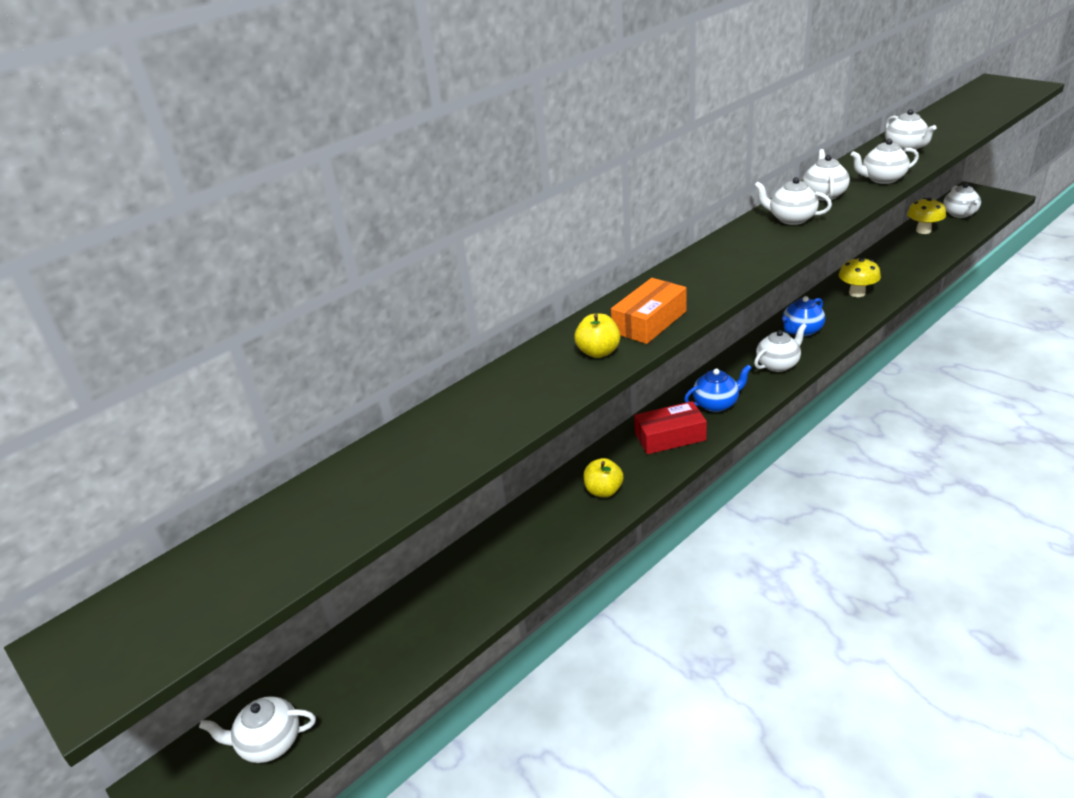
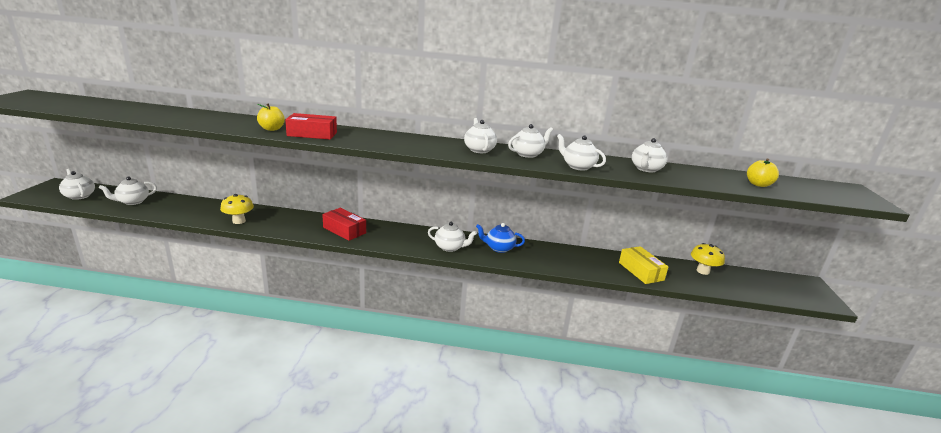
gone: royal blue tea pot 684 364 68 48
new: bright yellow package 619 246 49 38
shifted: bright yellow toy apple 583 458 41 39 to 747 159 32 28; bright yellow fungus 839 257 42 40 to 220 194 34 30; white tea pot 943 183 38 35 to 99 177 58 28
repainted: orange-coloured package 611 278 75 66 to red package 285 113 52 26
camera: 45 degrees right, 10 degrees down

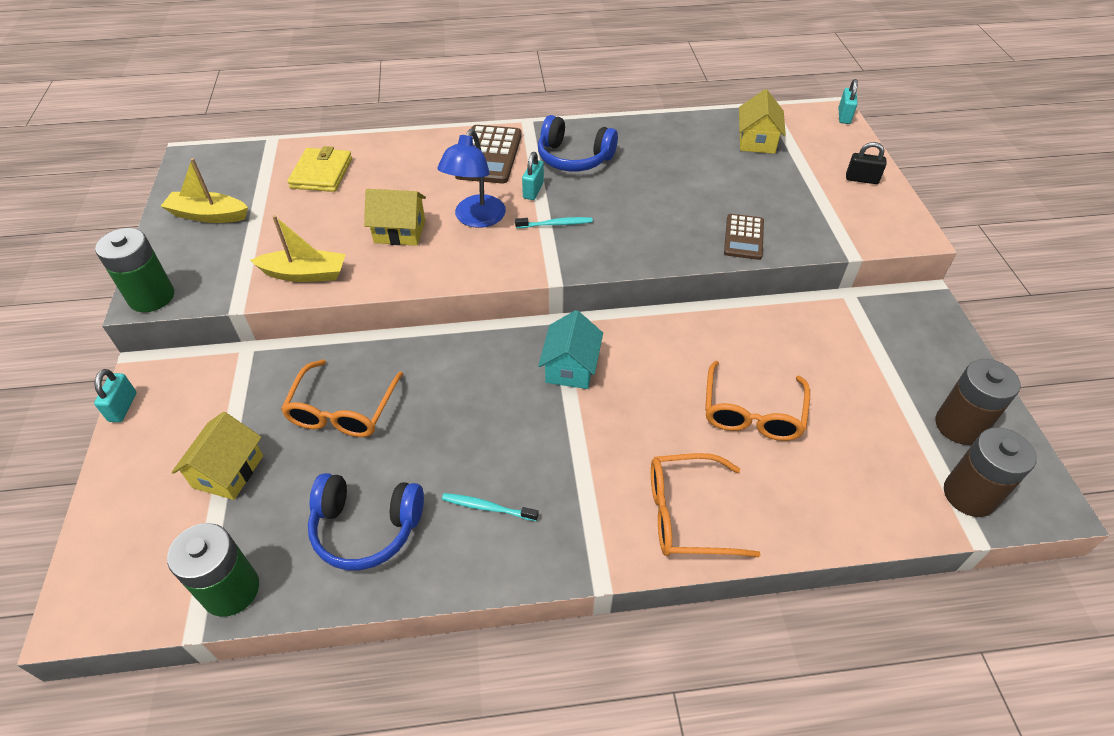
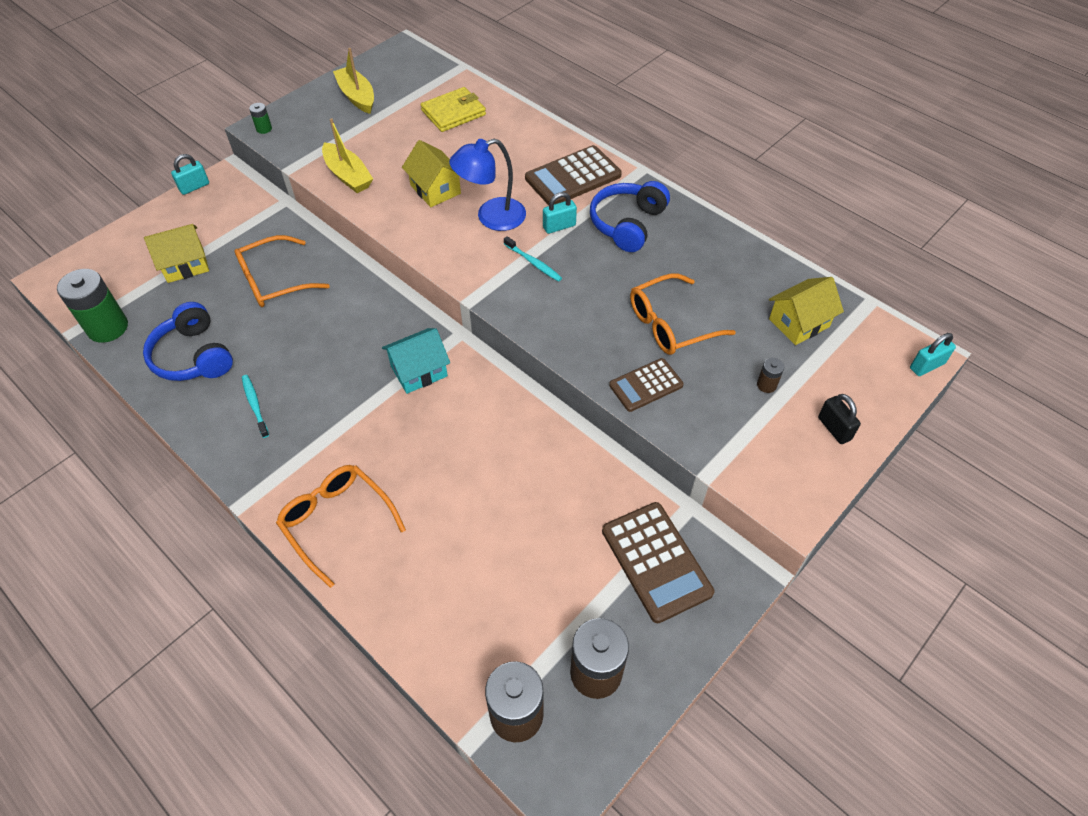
new: dark brown pocket calculator 602 502 112 121; dark brown AA battery 757 358 27 35
shifted: orange-coloured spectacles 705 361 105 80 to 630 273 106 82
rotated: royal blue headset 538 115 80 57 = 590 181 80 71 45 degrees clockwise
scaled: emerald AA battery 95 228 79 84 = 249 103 23 31 x0.45
camera: 50 degrees right, 5 degrees up

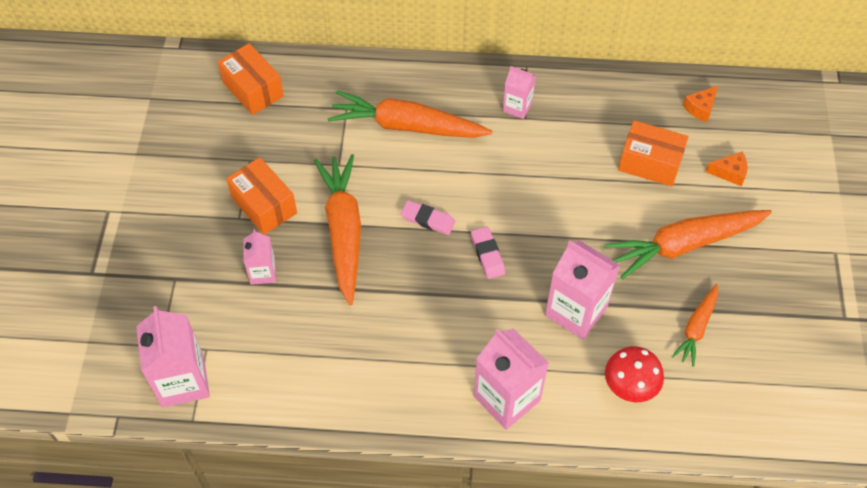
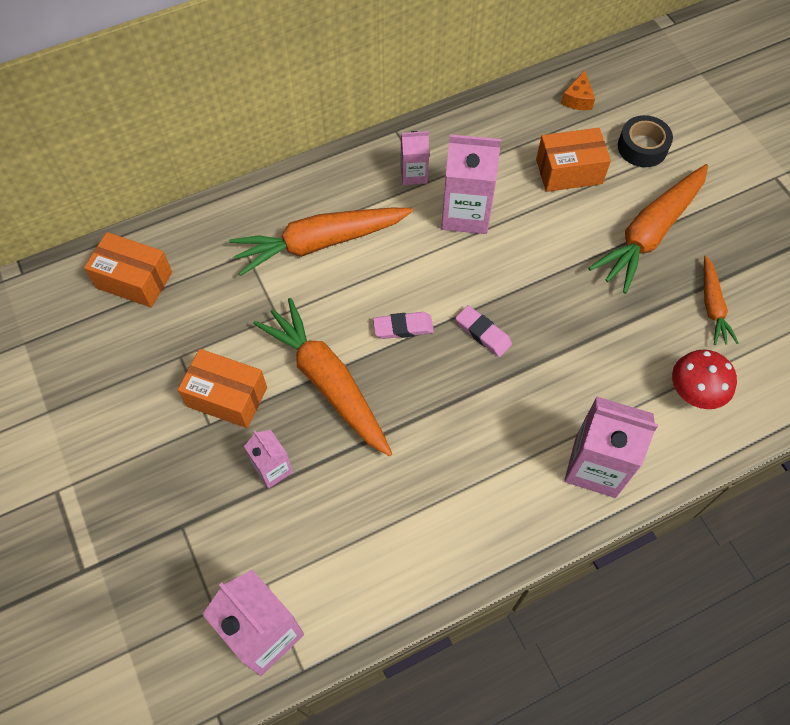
shifted: rosy milk carton 545 240 75 100 to 441 134 60 100
swapped: orange-coloured cheese 705 152 42 34 to black tape 618 115 55 52
camera: 30 degrees left, 5 degrees up

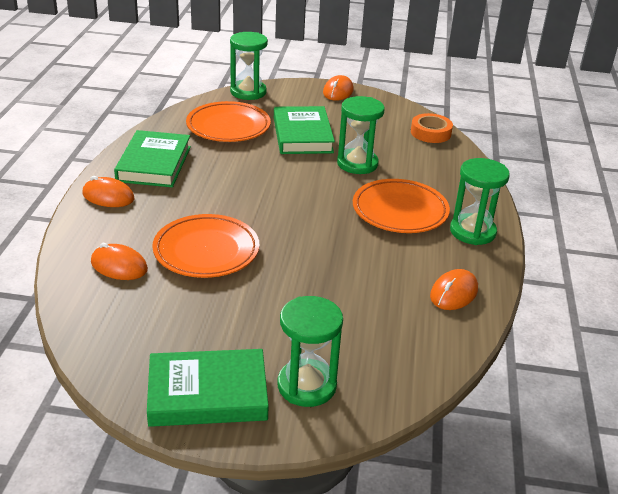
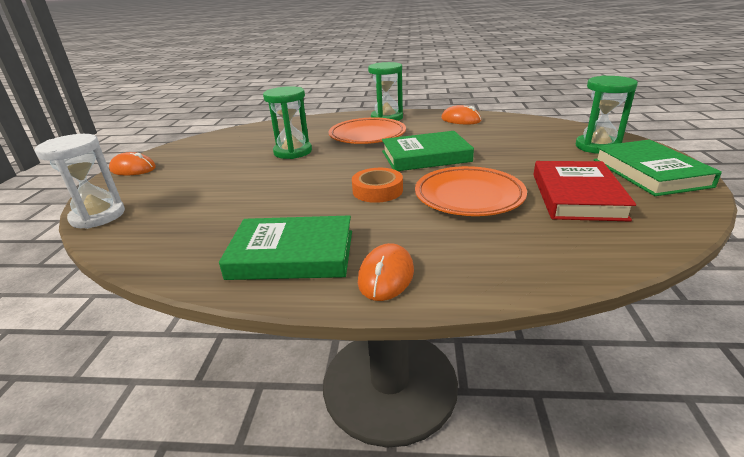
gone: orange-coloured mouse 91 243 57 37; orange-coloured plate 186 101 85 41
new: red book 534 161 102 61
shifted: emerald book 274 106 61 48 to 382 131 92 40; orange-coloured tape 411 113 42 30 to 352 168 51 35
repainted: emerald hourglass 230 32 38 68 to white hourglass 35 134 90 95
camera: 90 degrees left, 5 degrees down

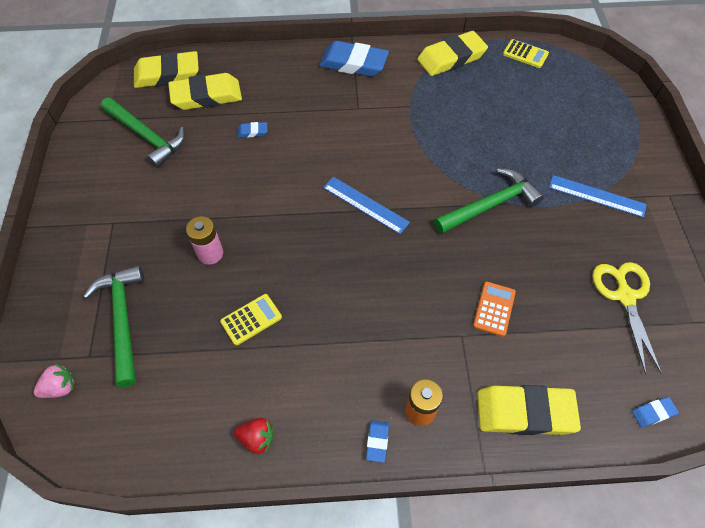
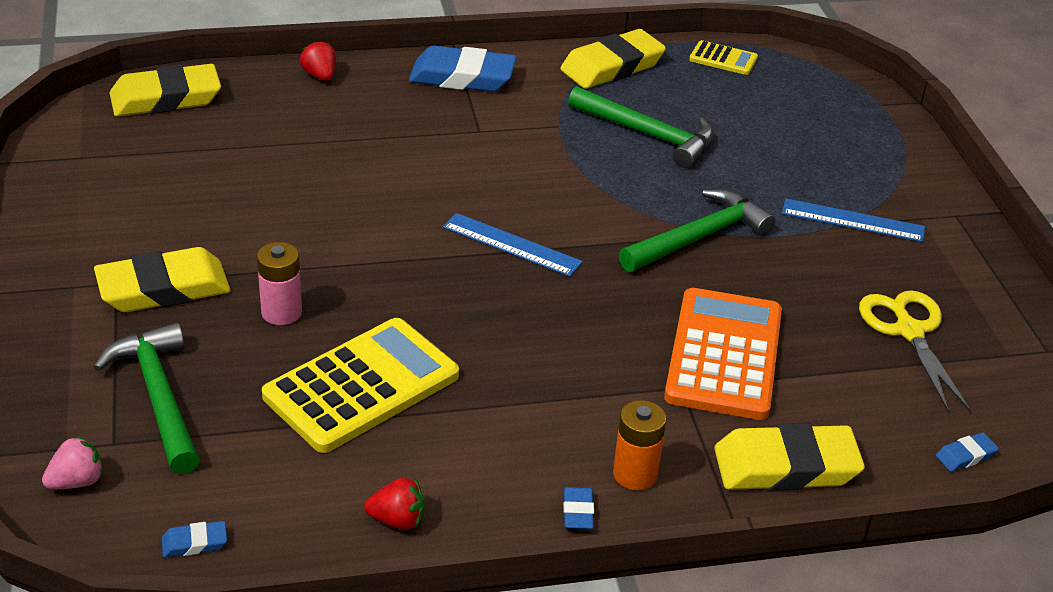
new: red strawberry 300 40 36 41
shifted: emerald hammer 101 97 84 71 to 568 86 146 82; bright yellow gum eraser 168 73 74 37 to 94 247 137 65; royal blue gum eraser 238 122 29 16 to 162 521 65 36
scaled: bright yellow pocket calculator 220 294 62 52 = 262 318 197 135 x2.10; orange-coloured pocket calculator 473 282 43 55 = 664 288 118 132 x2.10
camera: 10 degrees left, 20 degrees down

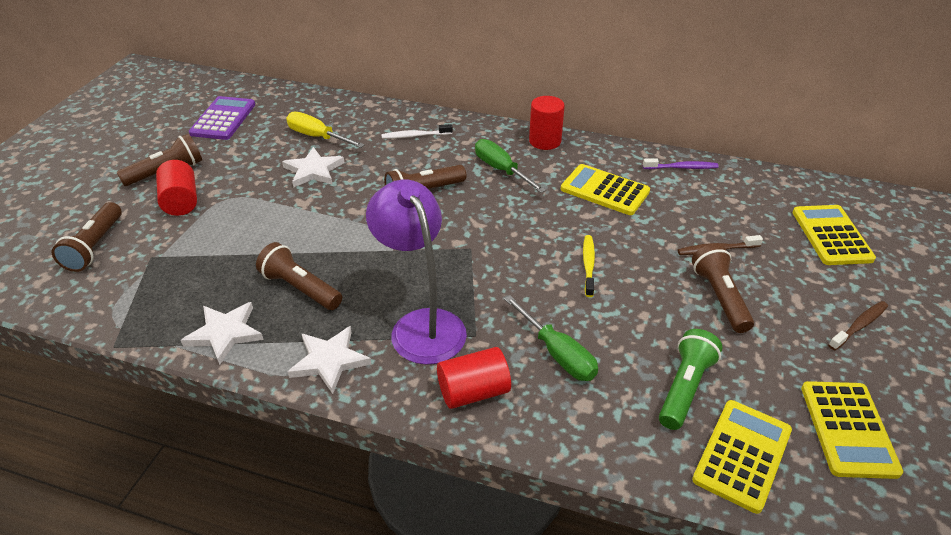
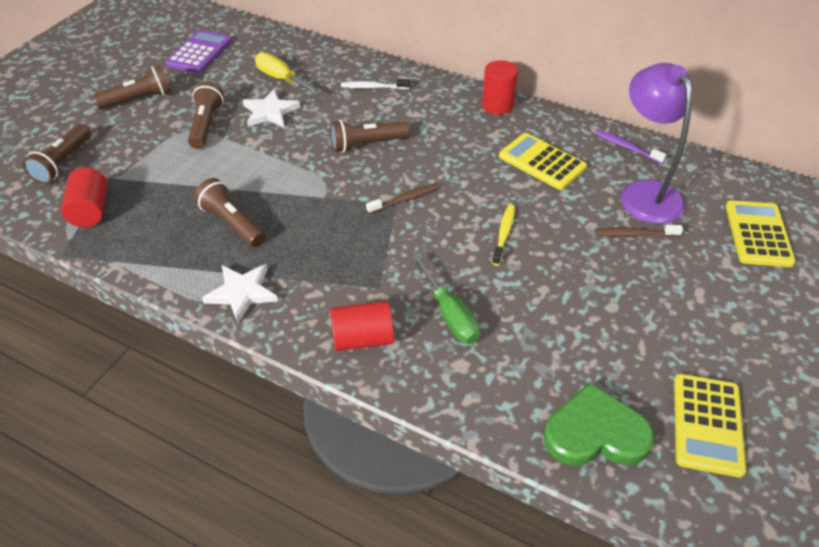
gone: white star 181 302 83 63; emerald flat screwdriver 475 139 71 54; emerald pocket torch 659 329 63 101
shifted: red cylinder shape 156 160 41 56 to 61 167 47 60; royal purple reading lamp 366 180 101 185 to 621 63 71 161; dark brown pocket torch 692 244 62 89 to 188 82 36 67; dark brown toothbrush 828 301 60 49 to 366 183 74 31
swapped: bright yellow pocket calculator 692 400 100 114 to emerald heart shape 544 382 110 84
rotated: royal purple toothbrush 643 158 76 11 = 595 130 72 34 150 degrees counterclockwise
camera: 10 degrees right, 5 degrees up

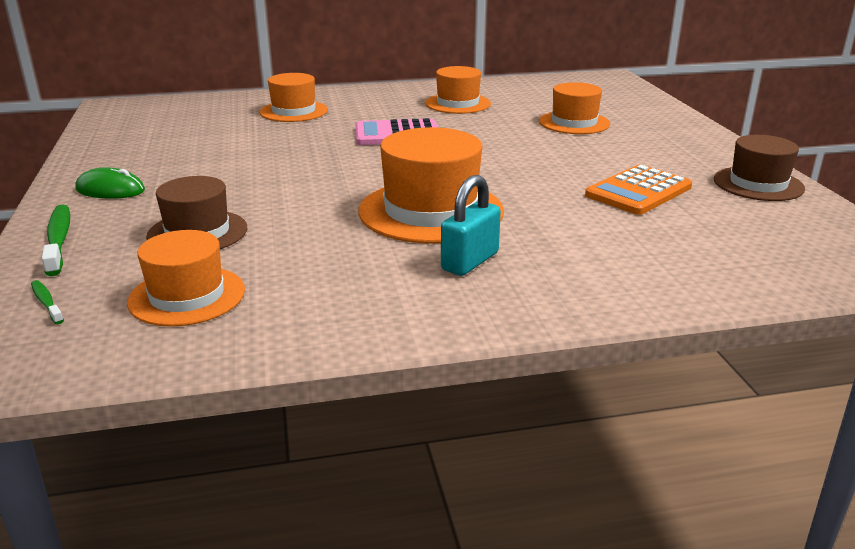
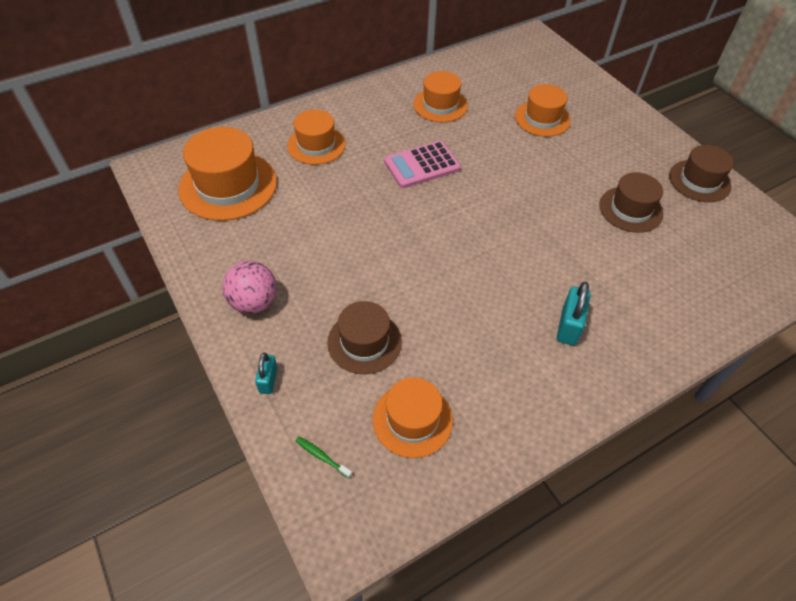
shifted: orange-coloured tall hat 358 127 146 117 to 178 127 99 94
swapped: emerald toothbrush 42 205 28 71 to aqua lock 255 352 22 42; emerald mouse 75 167 70 32 to rosy ball 222 261 55 53; orange-coloured pocket calculator 585 164 107 51 to dark brown tall hat 599 172 64 61
camera: 20 degrees left, 25 degrees up

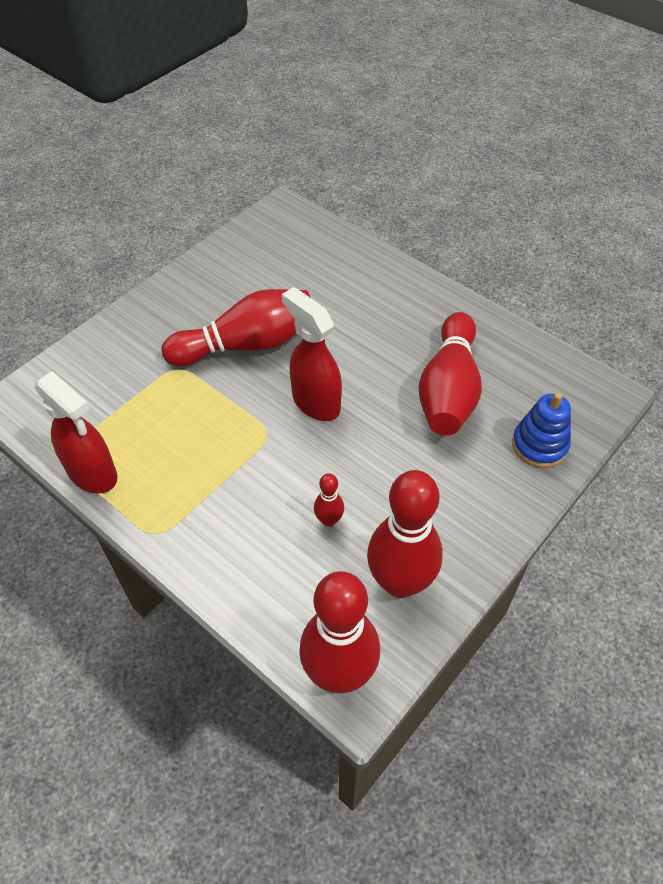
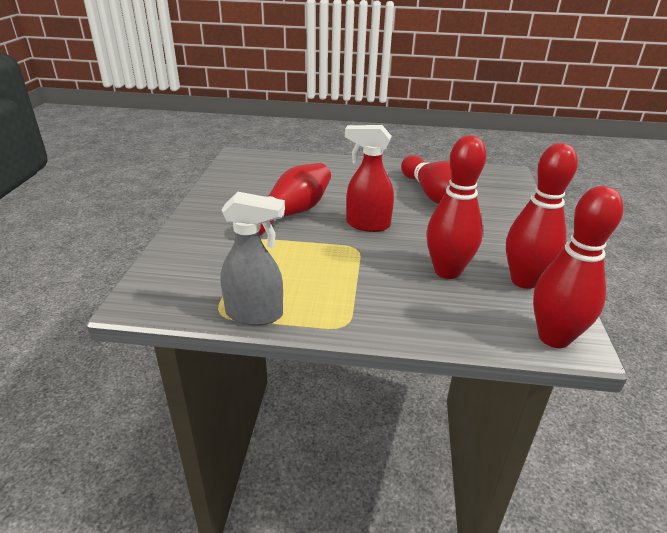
gone: royal blue stacking toy 512 392 59 76
repainted: red spray cleaner 34 371 83 122 to grey spray cleaner 221 192 64 134
scaled: red tenpin 314 473 30 54 = 426 135 61 144 x2.25
camera: 35 degrees left, 20 degrees down

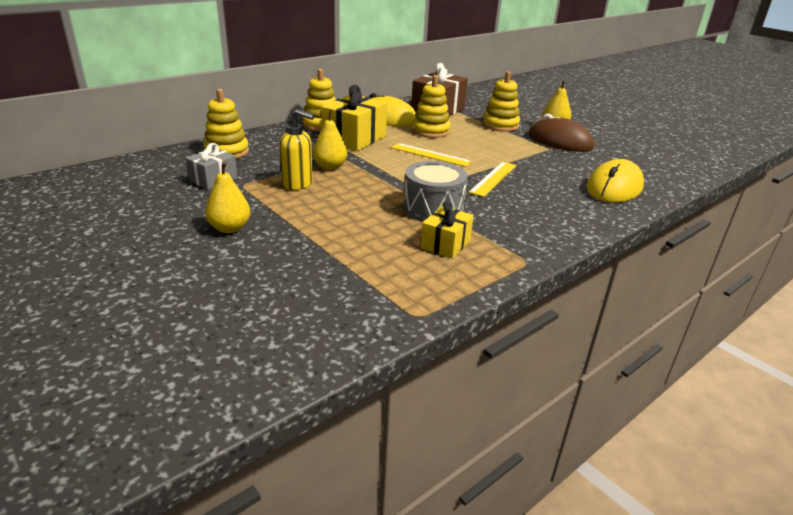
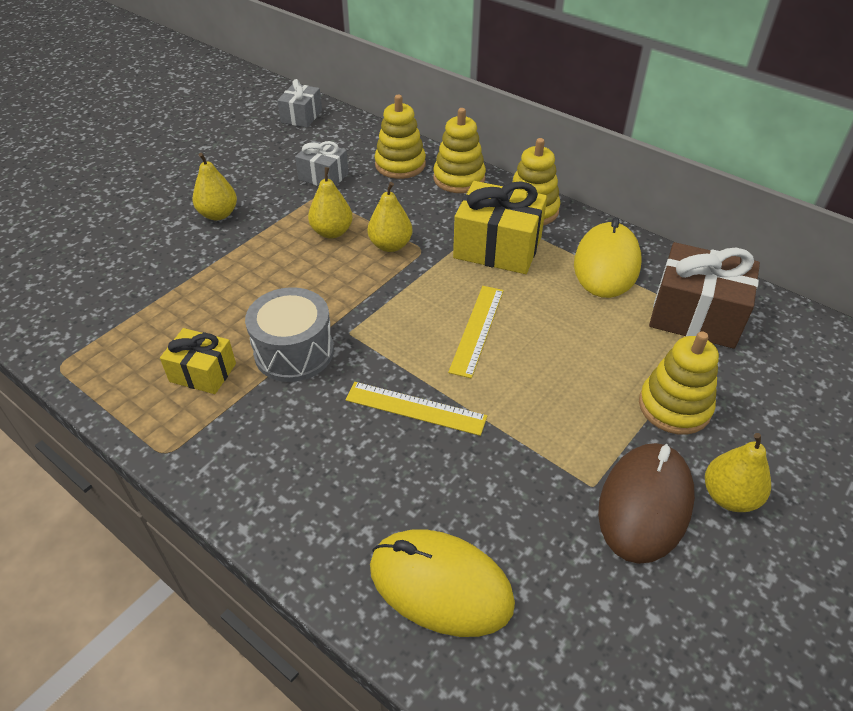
new: grey present 277 79 45 49
shifted: bright yellow stacking toy 412 75 39 63 to 433 108 53 85
swapped: bright yellow soap pump 280 109 35 81 to bright yellow pear 308 167 45 72
camera: 80 degrees right, 15 degrees up

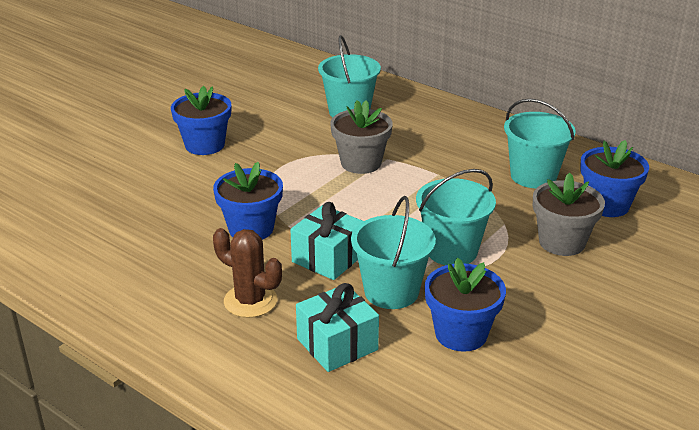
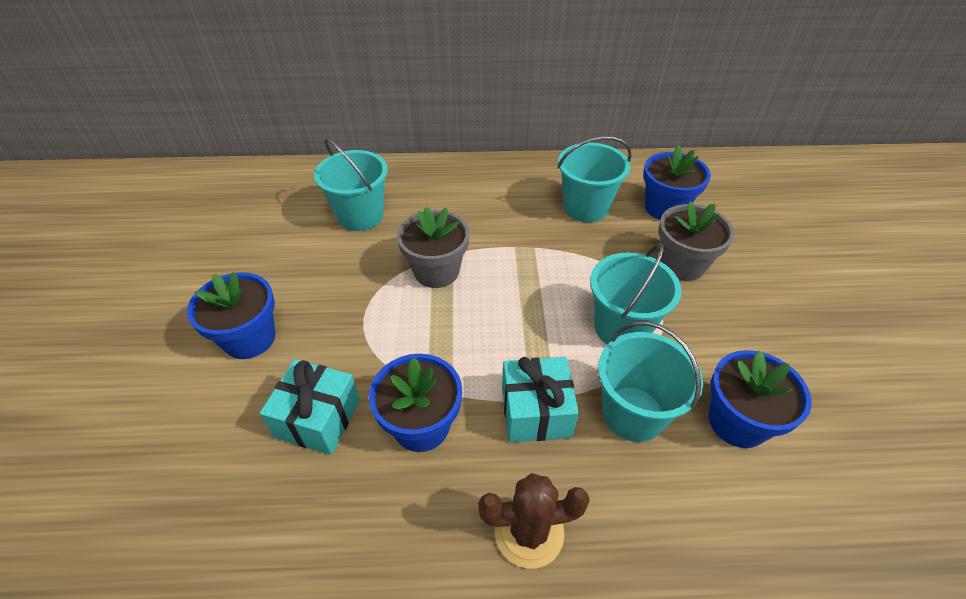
shifted: aqua present 296 283 83 89 to 260 359 100 96
camera: 40 degrees left, 15 degrees up

